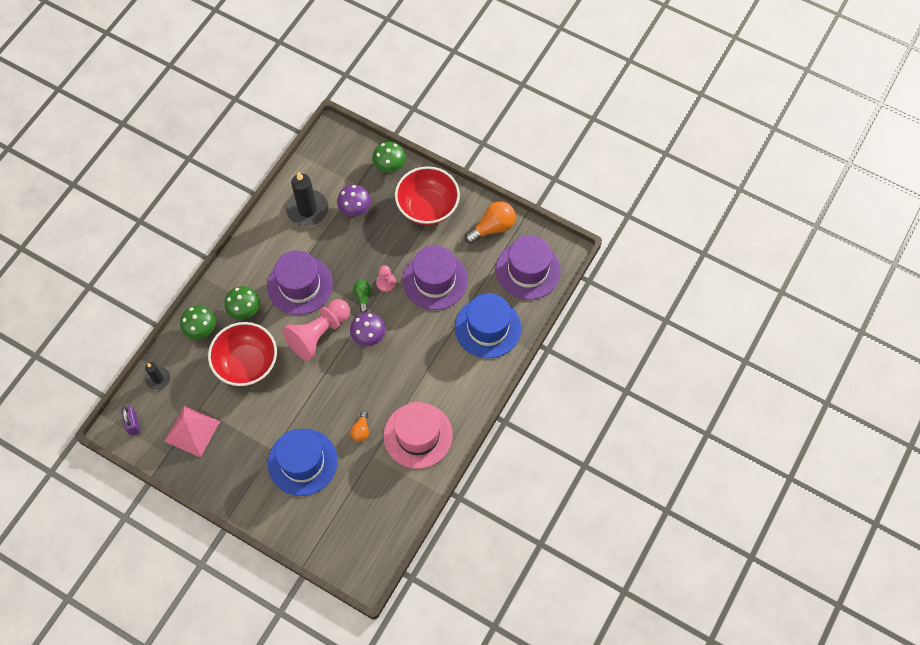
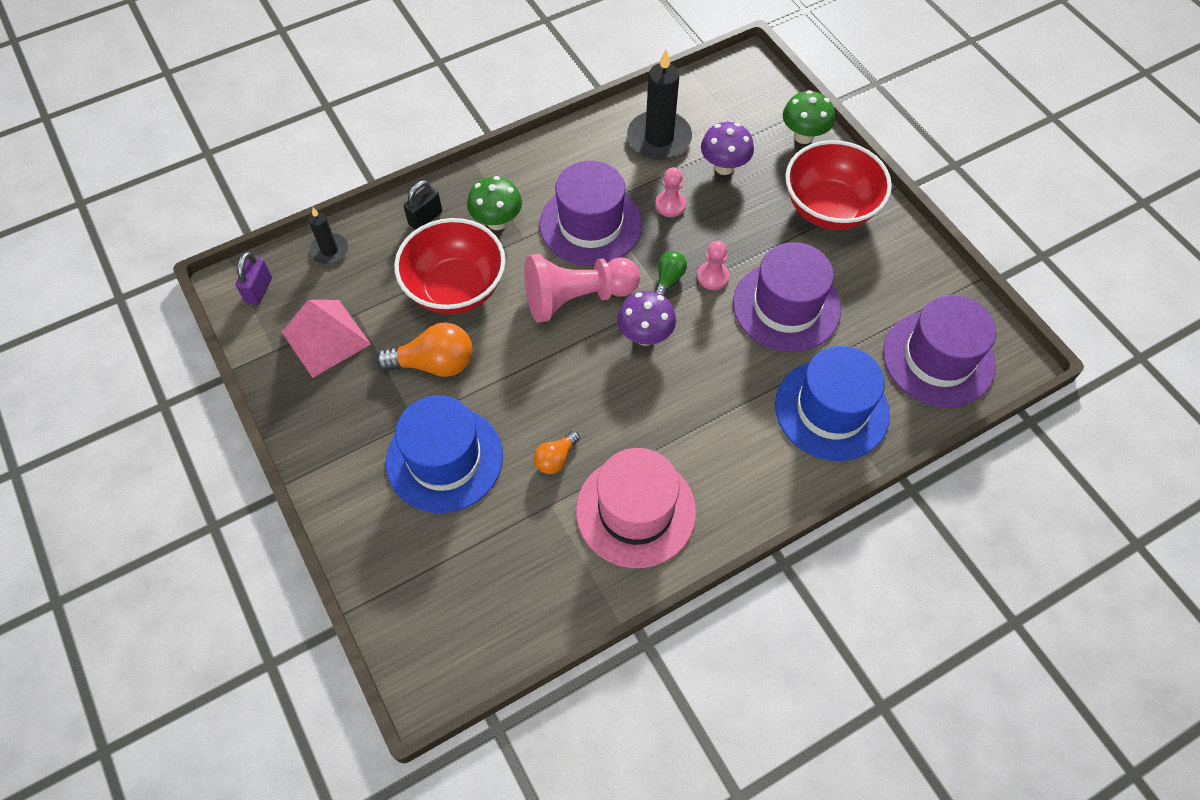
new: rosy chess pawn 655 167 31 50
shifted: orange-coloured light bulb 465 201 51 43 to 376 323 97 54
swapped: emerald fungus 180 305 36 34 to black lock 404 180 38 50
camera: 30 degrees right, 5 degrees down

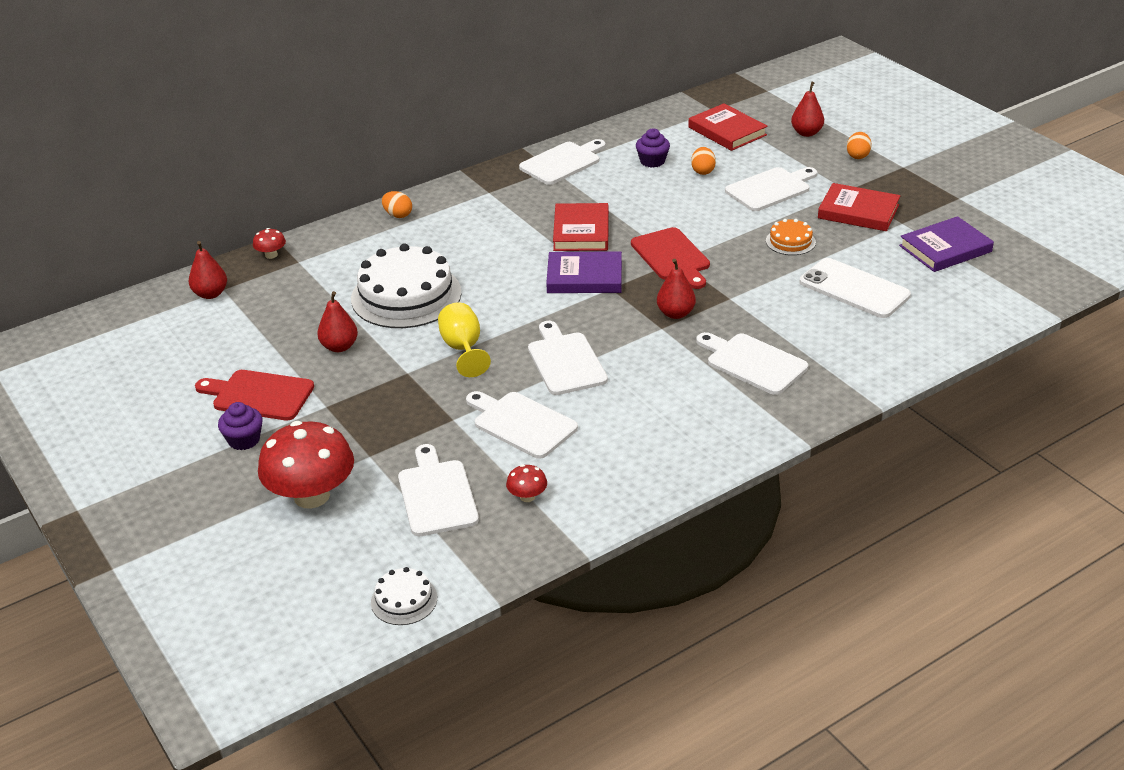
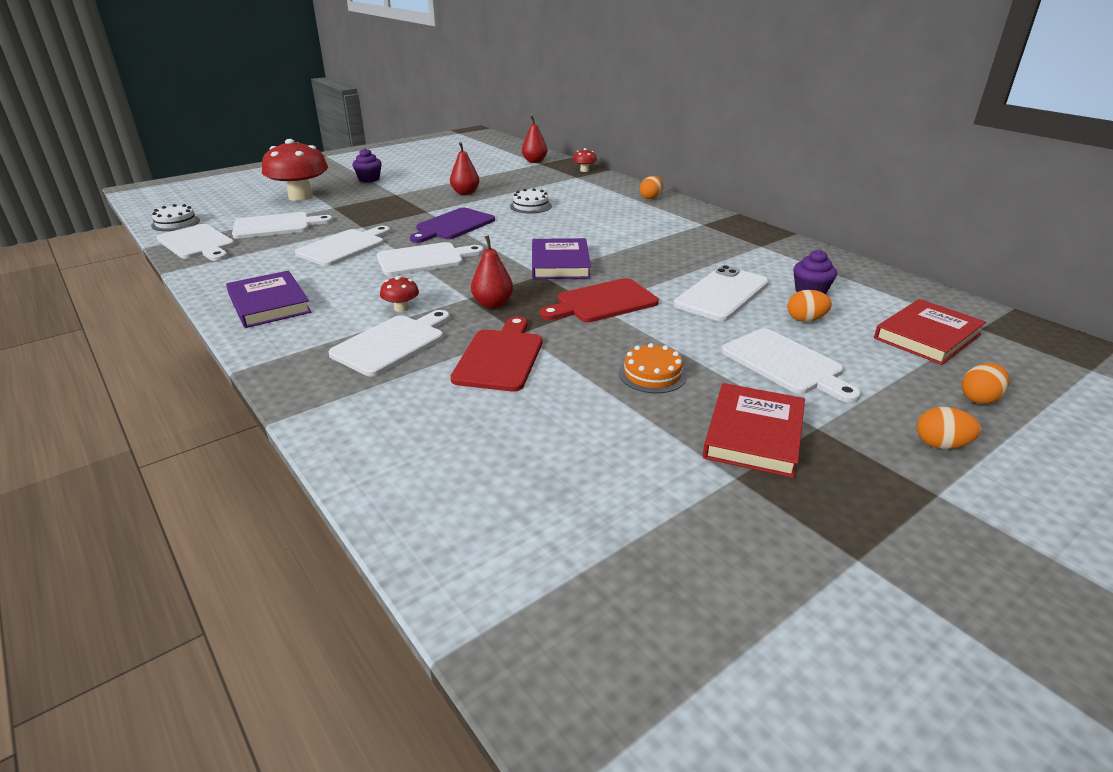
gone: red book 553 203 56 48
shifted: red bread board 195 370 119 50 to 450 316 92 75; red fungus 506 464 41 38 to 380 276 39 36; white bread board 519 139 87 46 to 157 224 78 37; white smartphone 800 258 111 60 to 674 265 95 56; royal purple book 899 216 95 56 to 226 271 85 57
swapped: bright yellow goblet 438 302 53 75 to royal purple bread board 410 208 85 35; red pear 791 81 33 56 to orange-coloured egg 962 363 47 41
scaled: white cake 351 243 111 85 = 510 188 42 25 x0.47
camera: 85 degrees right, 5 degrees down

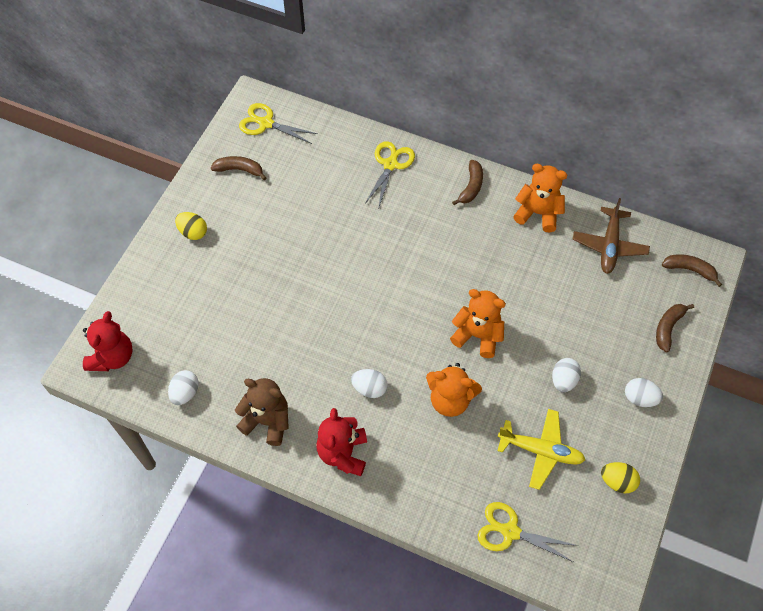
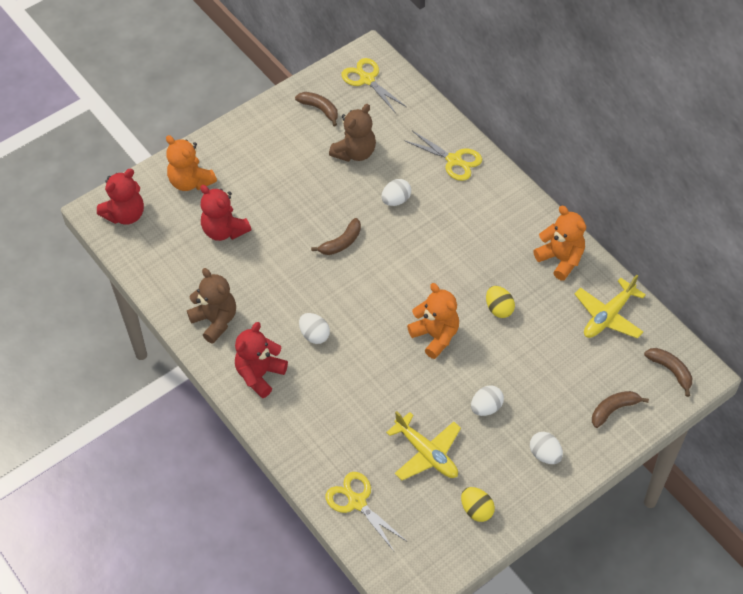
new: red stuffed bear 200 185 51 56; dark brown stuffed bear 329 104 47 58
shifted: white egg 168 370 31 35 to 381 179 30 27; bright yellow egg 175 212 32 28 to 486 286 29 32; orange-coloured stuffed bear 426 363 56 54 to 166 135 51 56; dark brown banana 452 160 31 45 to 311 218 50 37
repainted: dark brown plane 573 198 77 76 to bright yellow plane 575 275 71 64
rotated: bright yellow pair of scissors 365 141 50 69 = 404 131 78 50 75 degrees clockwise
camera: 30 degrees right, 5 degrees down

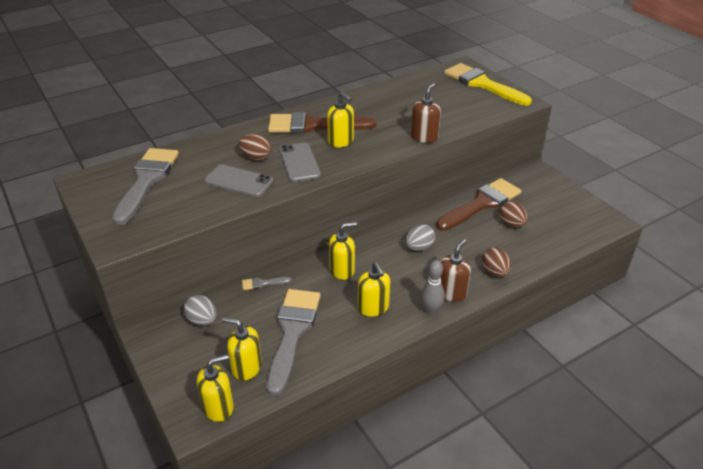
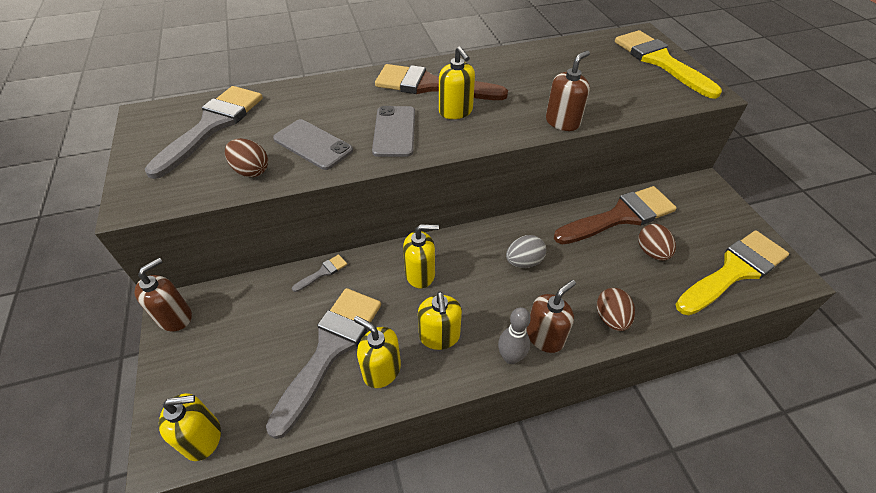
gone: grey egg 184 295 33 31
new: dark brown soap pump 134 258 58 73; bright yellow brush 675 230 114 85
shifted: bright yellow soap pump 222 317 40 64 to 354 316 47 72; dark brown egg 239 134 32 26 to 225 138 43 39
rotated: grey brush 242 277 49 13 = 292 254 55 38 135 degrees clockwise
camera: 15 degrees right, 10 degrees up

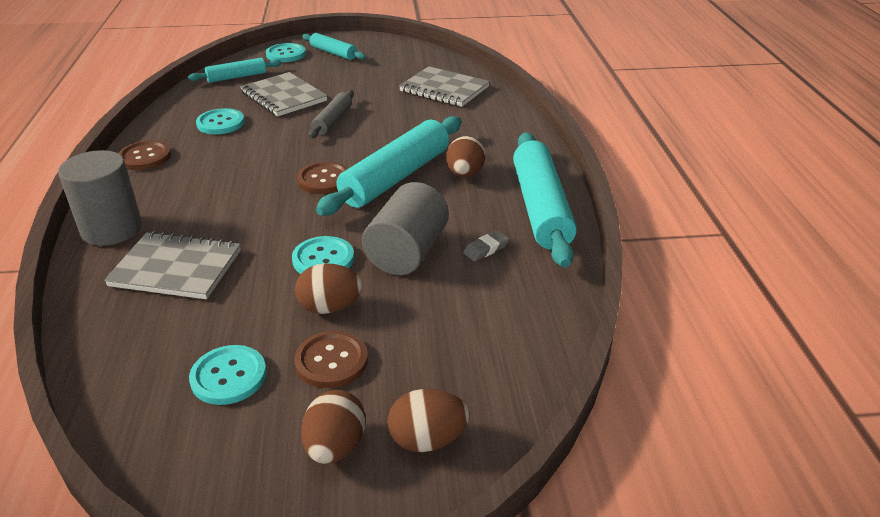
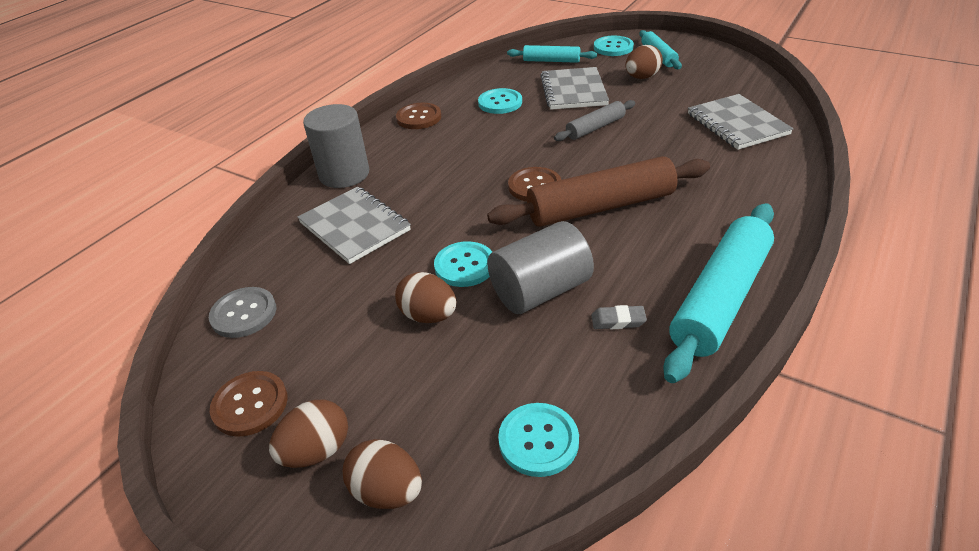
new: grey shirt button 209 287 67 51
shifted: aqua shirt button 189 345 78 60 to 498 403 81 74; dark brown shirt button 294 331 74 57 to 210 371 78 66; dark brown egg 446 136 40 41 to 625 45 38 34
repainted: aqua dough roller 316 116 145 99 to dark brown dough roller 487 156 223 71
camera: 40 degrees right, 5 degrees up

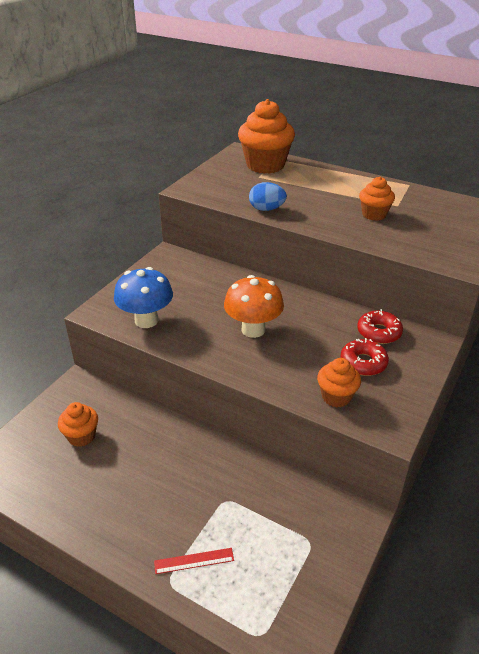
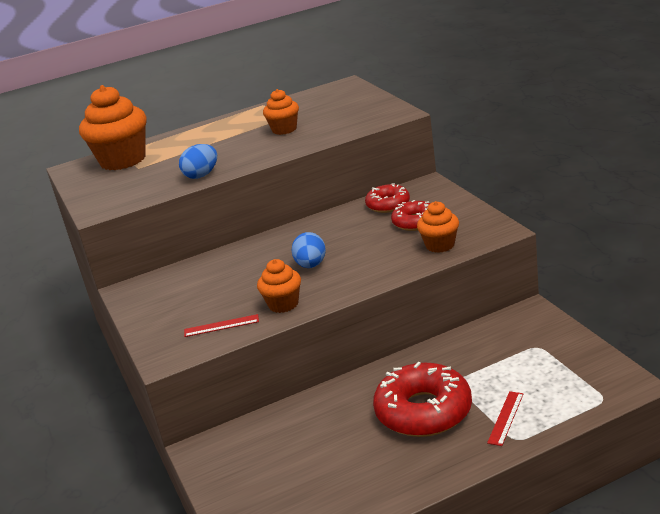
new: red glazed donut 373 362 99 75
shifted: orange-coloured cupcake 58 402 40 45 to 257 259 44 54
swapped: royal blue fungus 114 267 59 61 to red straightedge 184 314 75 23; orange-coloured fungus 224 275 60 63 to royal blue egg 292 232 34 36
camera: 50 degrees left, 10 degrees down

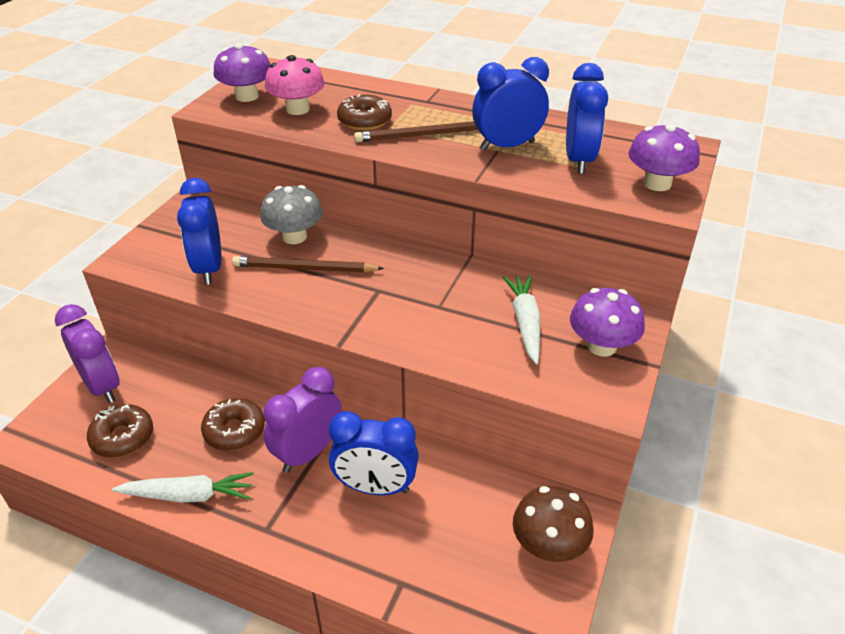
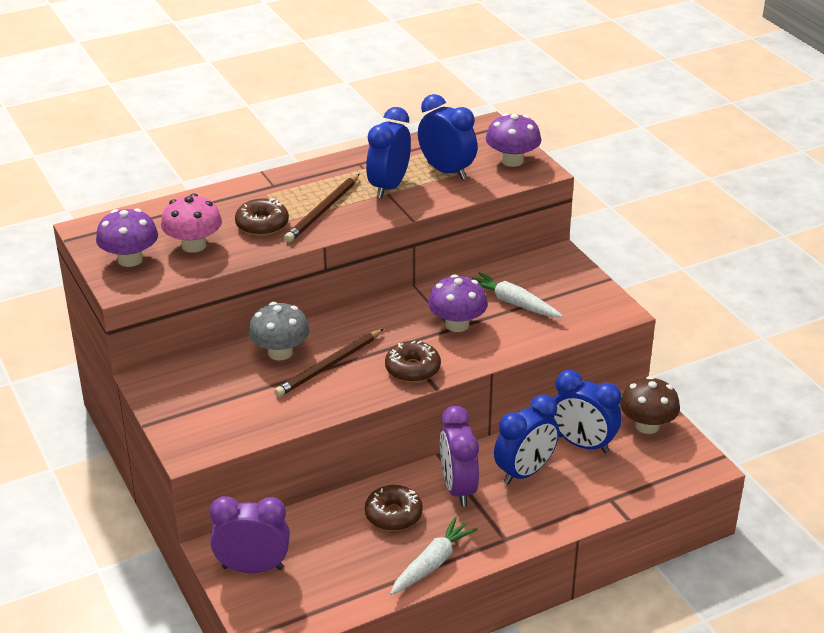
shifted: dark brown glazed donut 87 404 66 54 to 385 341 56 42; royal blue alarm clock 177 178 44 107 to 552 370 70 84; royal purple fungus 570 288 75 69 to 428 274 60 58
camera: 50 degrees left, 5 degrees down

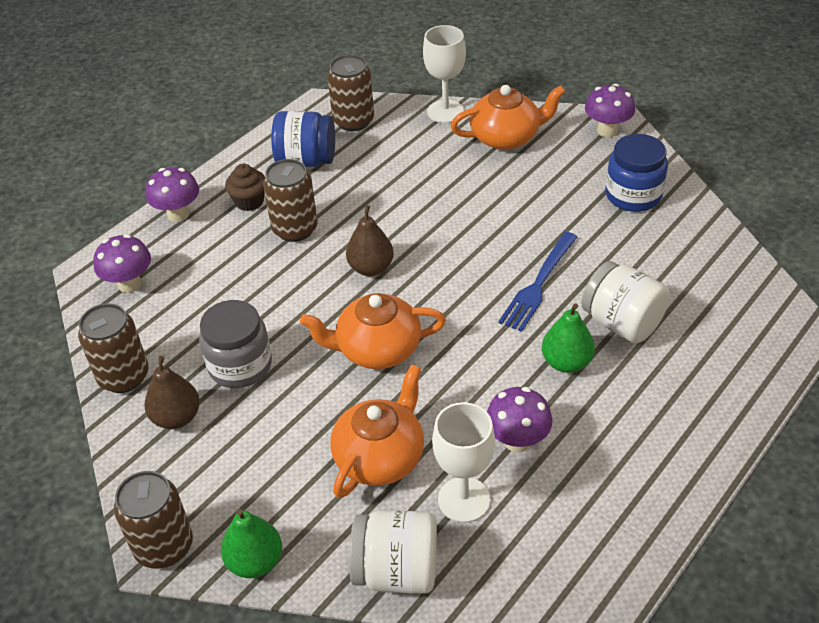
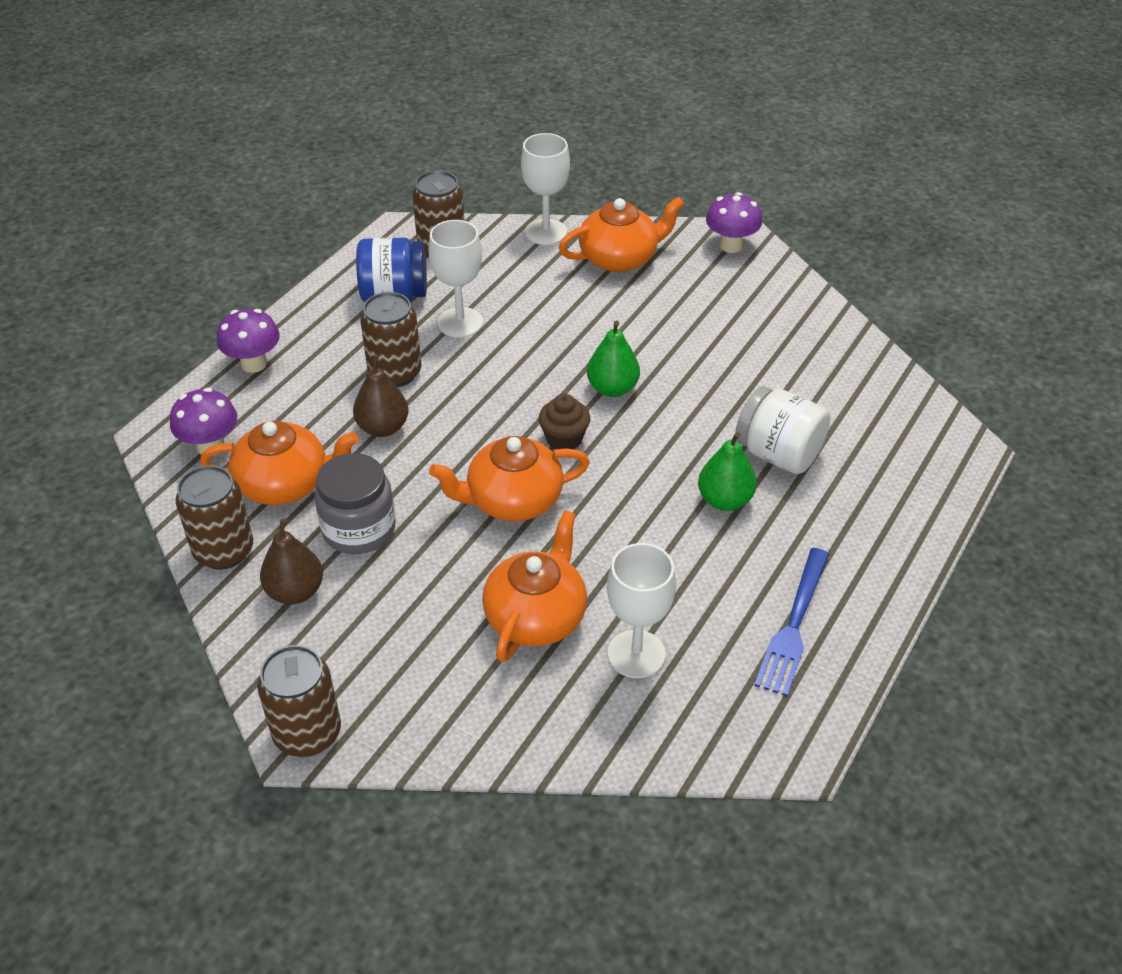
gone: white jam jar 349 510 88 83; royal purple fungus 487 387 66 66; royal blue jam jar 605 134 63 78
new: orange-coloured tea pot 200 421 159 84; white goblet 428 220 55 118
shifted: emerald pear 221 509 61 69 to 587 321 53 76; dark brown cupcake 225 164 40 47 to 539 394 51 55; dark brown pear 346 205 48 71 to 353 355 56 82; royal blue dinner fork 498 232 79 100 to 754 548 75 148
camera: 10 degrees left, 0 degrees up

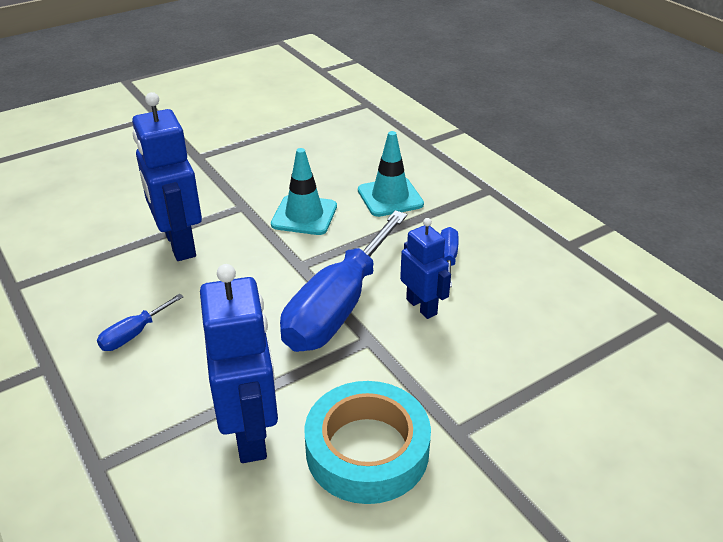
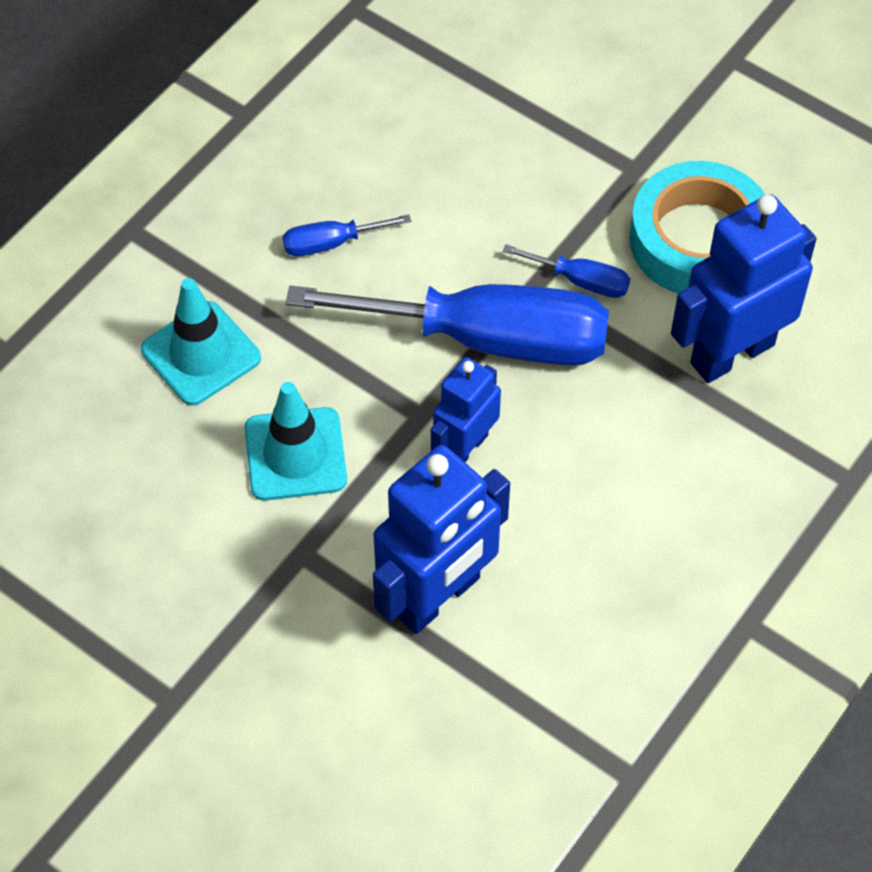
shifted: royal blue flat screwdriver 97 294 87 57 to 503 244 127 54; royal blue robot 400 218 51 101 to 431 357 70 105
camera: 110 degrees left, 20 degrees up

